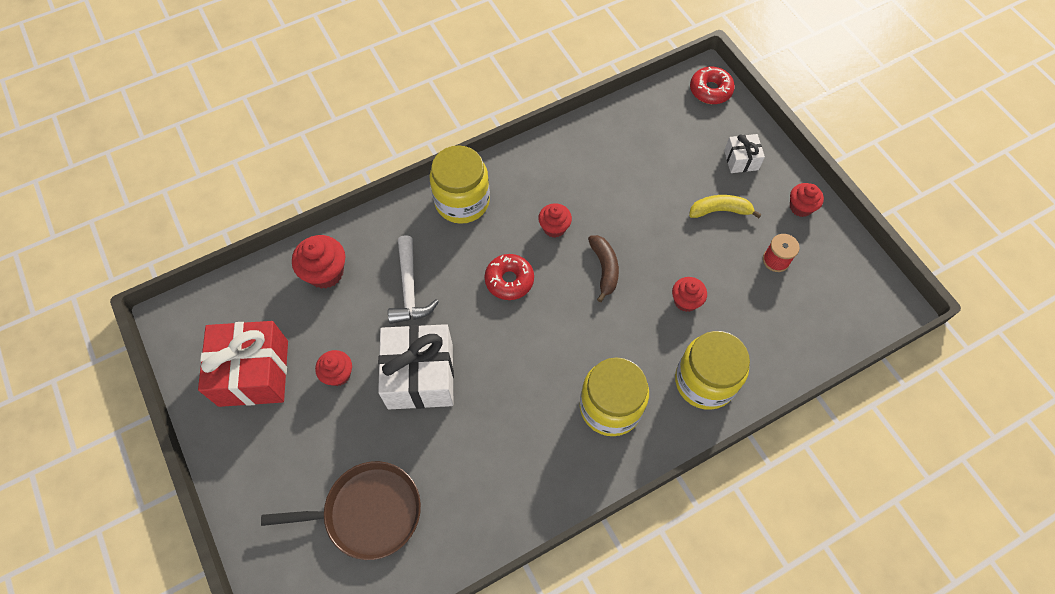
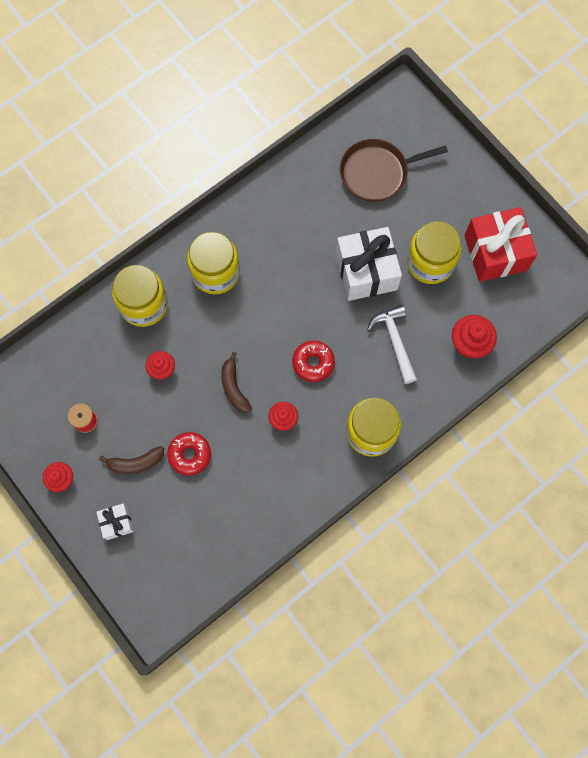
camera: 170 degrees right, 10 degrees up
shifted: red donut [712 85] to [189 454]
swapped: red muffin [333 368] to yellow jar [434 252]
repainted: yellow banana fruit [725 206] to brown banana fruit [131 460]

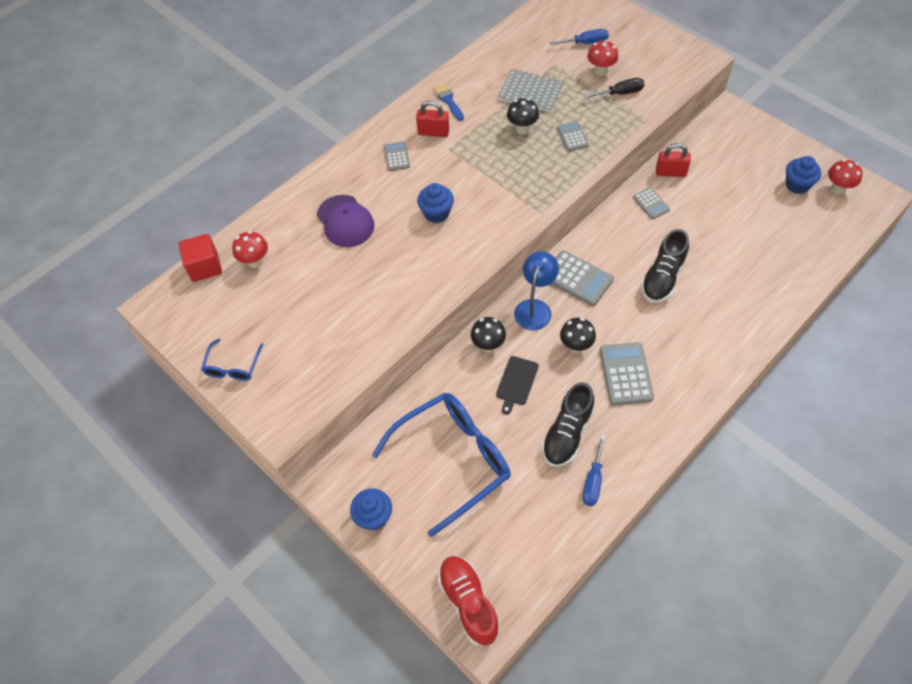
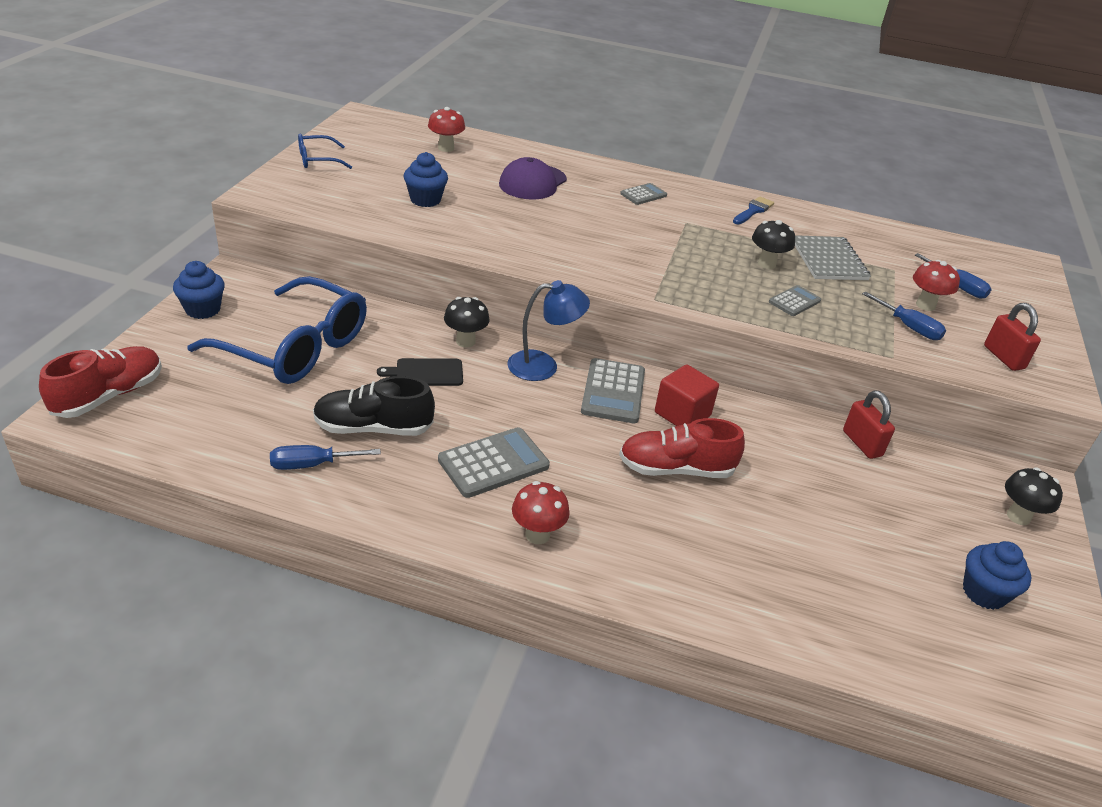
camera: 55 degrees right, 20 degrees down
gone: gray adding machine [651 203]
shifted: red padlock [432 118] to [1012 337]; red mushroom [845 177] to [541 512]; blue muffin [435 203] to [426 179]; red block [200 258] to [687 395]; jet-black mushroom [578 335] to [1034 496]
repainted: jet-black screwdriver [614 88] to blue screwdriver [904 315]; jet-black lace-up shoe [665 266] to red lace-up shoe [682 448]

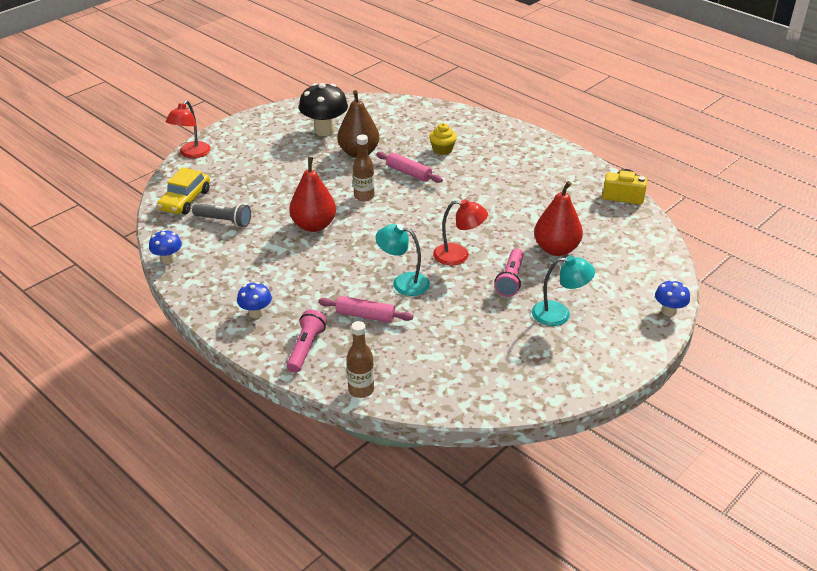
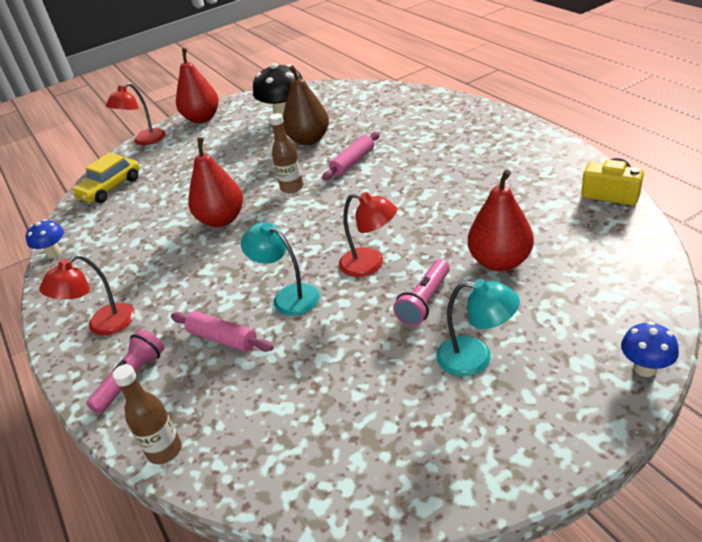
camera: 20 degrees right, 0 degrees up
gone: yellow muffin [443 139]; gray torch [221 215]
new: red toy pear [197 85]
swapped: blue mushroom [254 300] to red desk lamp [87 295]
rotated: pink rolling pin [409 167] = [351 156] 75 degrees clockwise

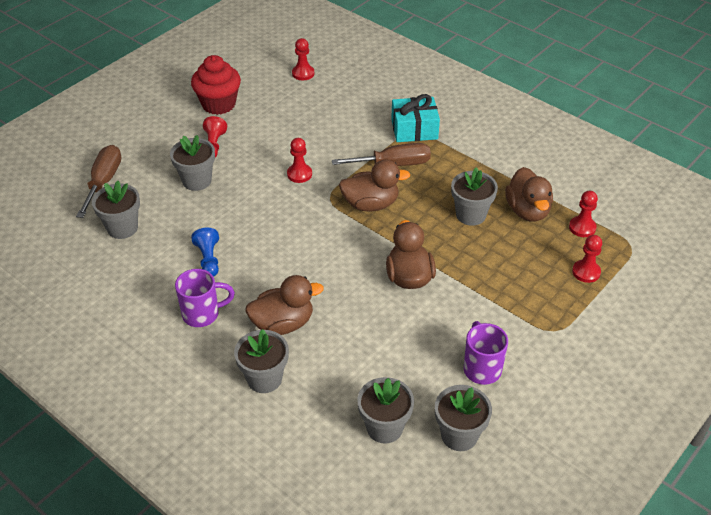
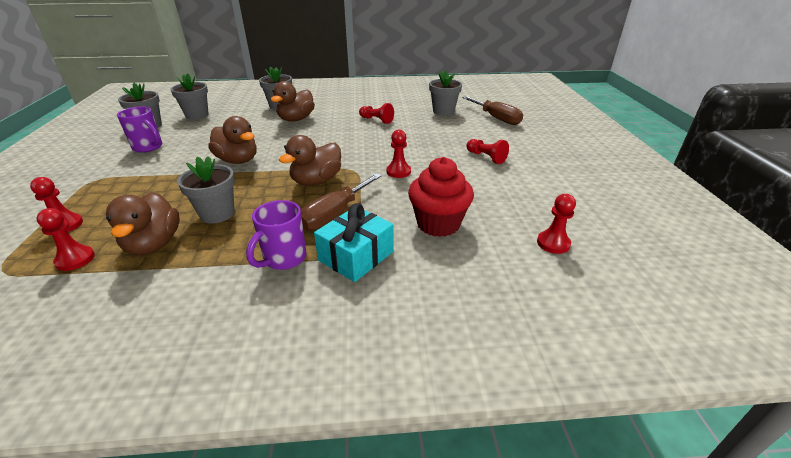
camera: 135 degrees right, 10 degrees down
gone: gray flower pot [192 163]
shifted: red muffin [216 85] to [441 197]; violet mug [205 298] to [276 235]
repainted: blue pawn [205 252] to red pawn [376 113]
rotated: brown rubber duck [529 194] = [143 223] 135 degrees counterclockwise

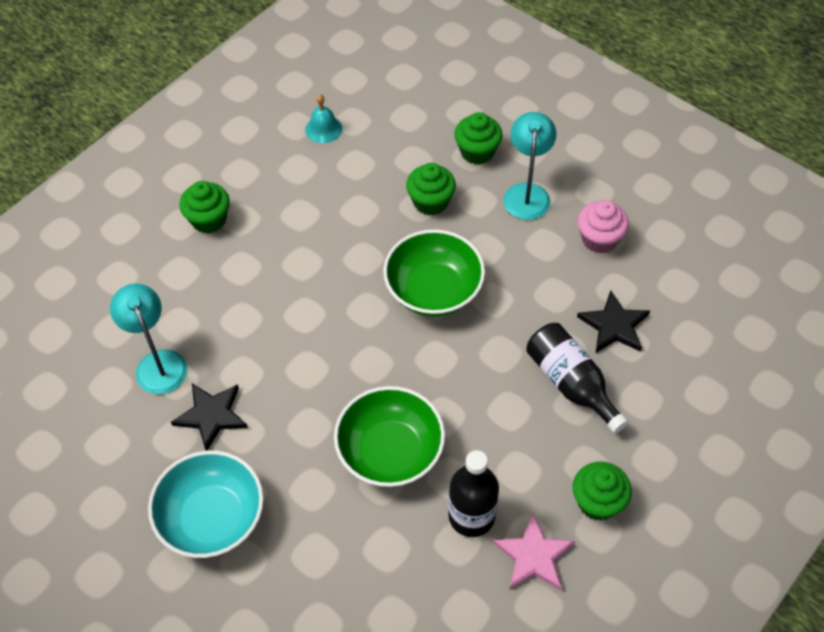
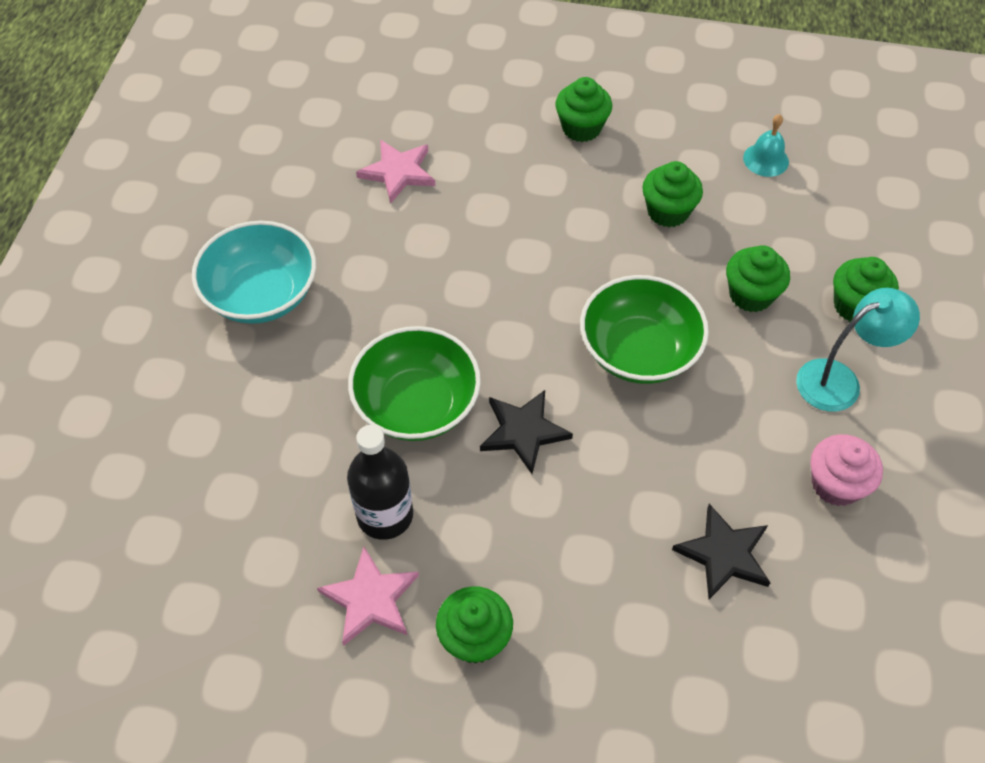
camera: 60 degrees right, 0 degrees up
gone: jet-black flask [577 378]
new: emerald muffin [672 194]
shifted: jet-black star shape [209 417] to [526 432]
swapped: aqua desk lamp [148 338] to pink star shape [395 171]

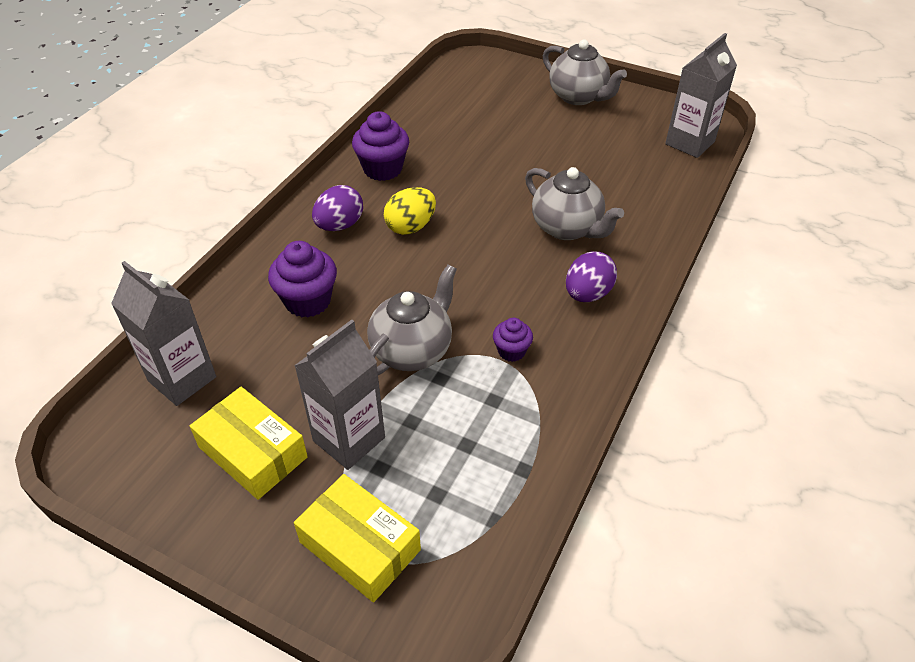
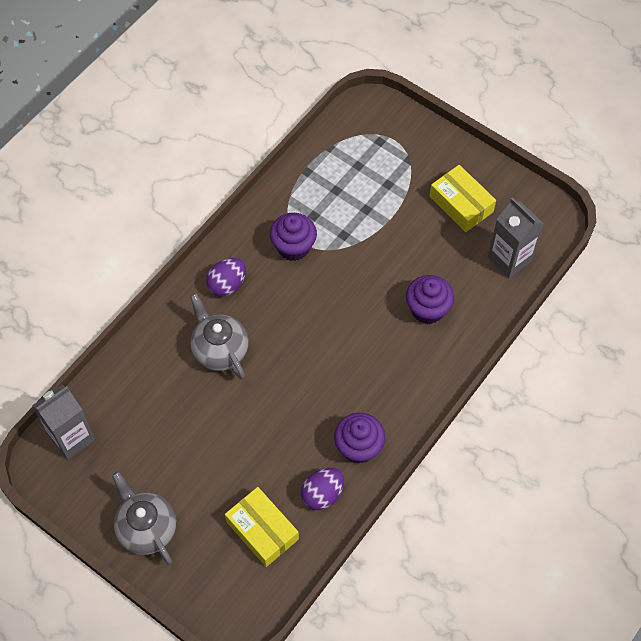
camera: 170 degrees left, 15 degrees up
gone: yellow egg shape [410 211]; gray china teapot [412 319]; gray juice carton [339 395]
shifted: violet egg shape [337 208] to [322 489]; yellow box [357 538] to [262 527]
scaled: violet muffin [513 340] = [293 237] x1.76

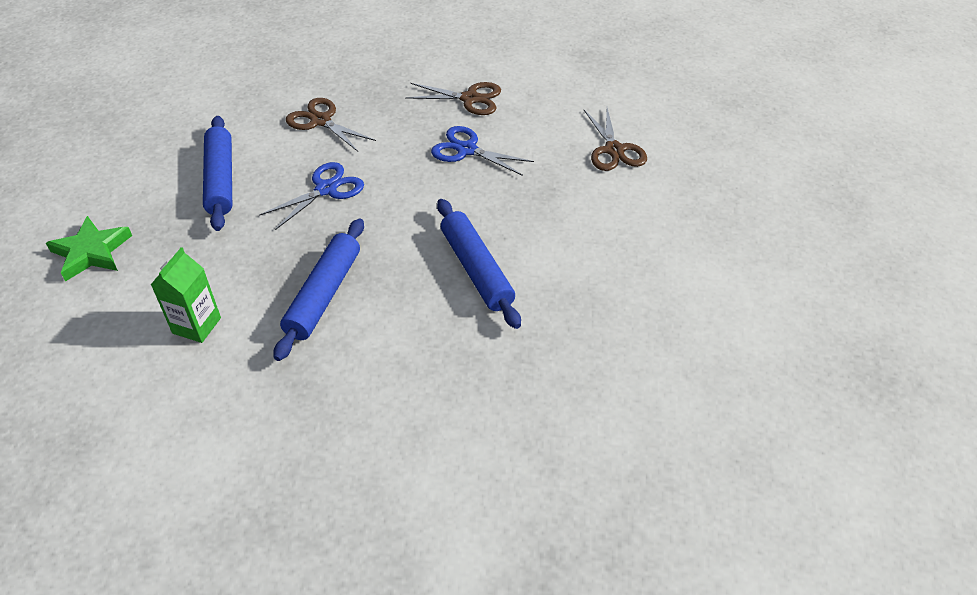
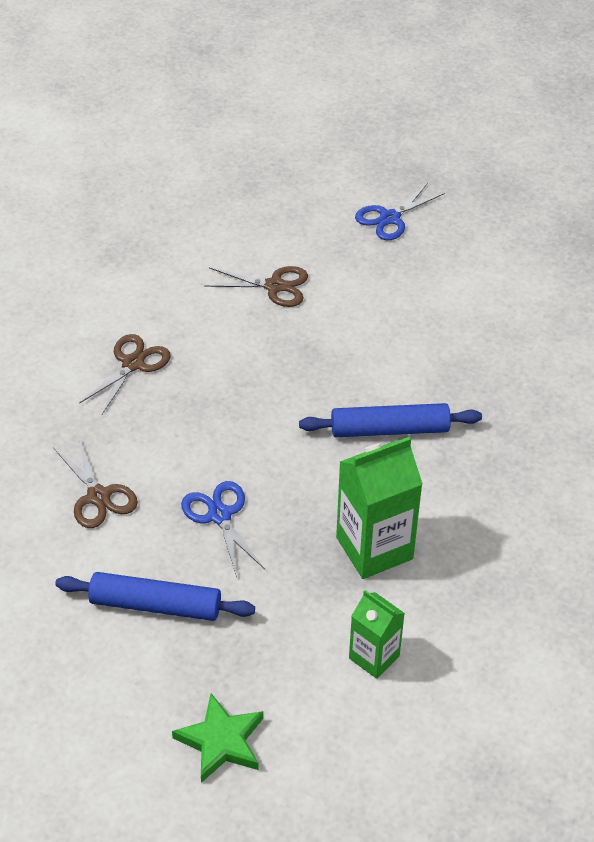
camera: 70 degrees left, 0 degrees up
shifted: blue pair of scissors [482 151] to [400 211]
swapped: blue rolling pin [319 289] to emerald juice carton [379 508]
rotated: brown pair of scissors [331 125] = [96 482] 90 degrees counterclockwise

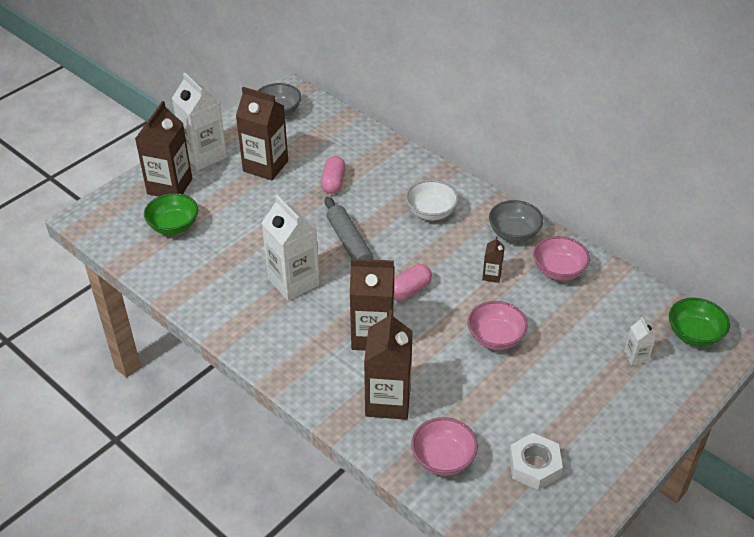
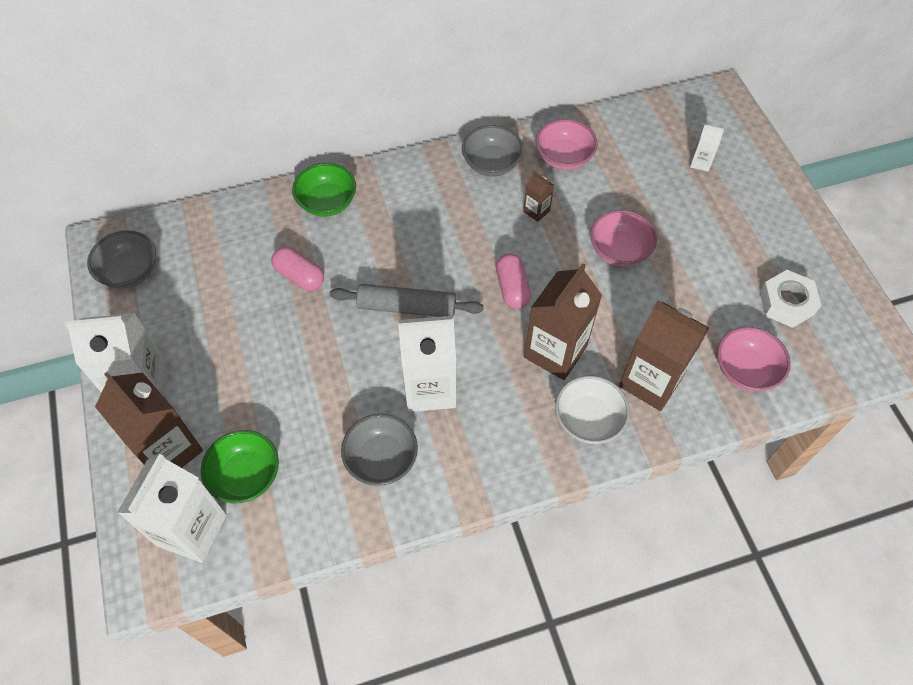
camera: 60 degrees left, 15 degrees up
gone: brown juice carton [262 133]
new: gray serving bowl [379 450]; white juice carton [172 508]
shifted: white serving bowl [432 200] to [592 410]; emerald serving bowl [699 322] to [324 190]

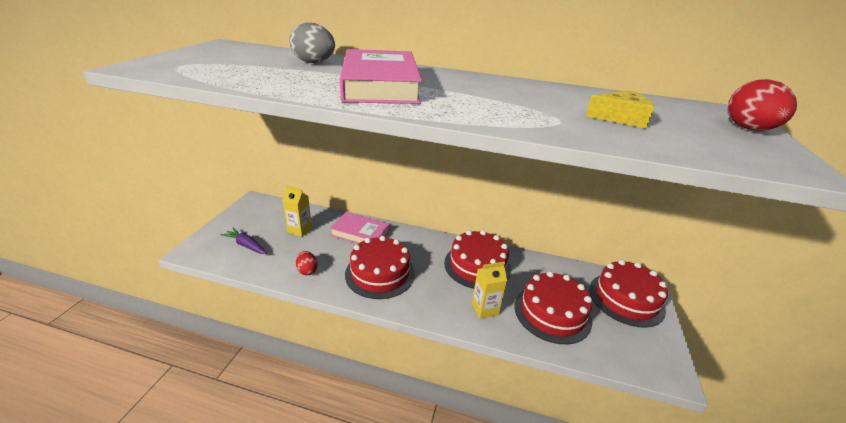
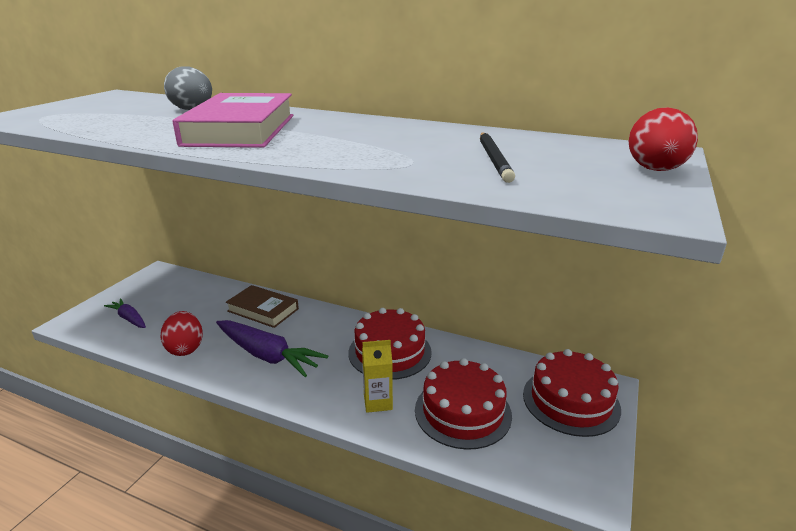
camera: 10 degrees right, 5 degrees down
gone: yellow juice carton [297 211]
swapped: yellow piece of cheese [620 109] to jet-black wooden pencil [497 158]; red gateau [380 267] to violet toy carrot [272 348]
repainted: pink hardback [360 228] to brown hardback [262 306]
scaled: red egg shape [307 263] = [182 333] x1.59

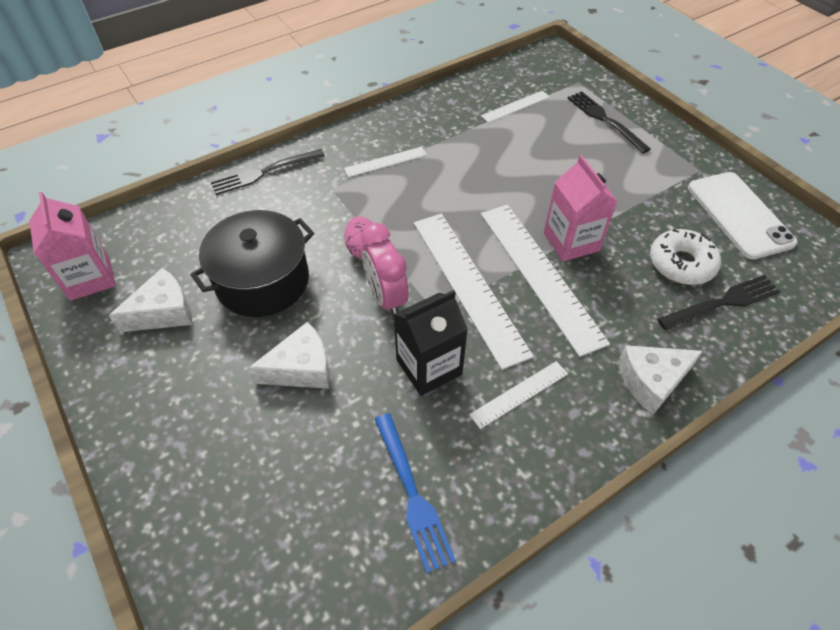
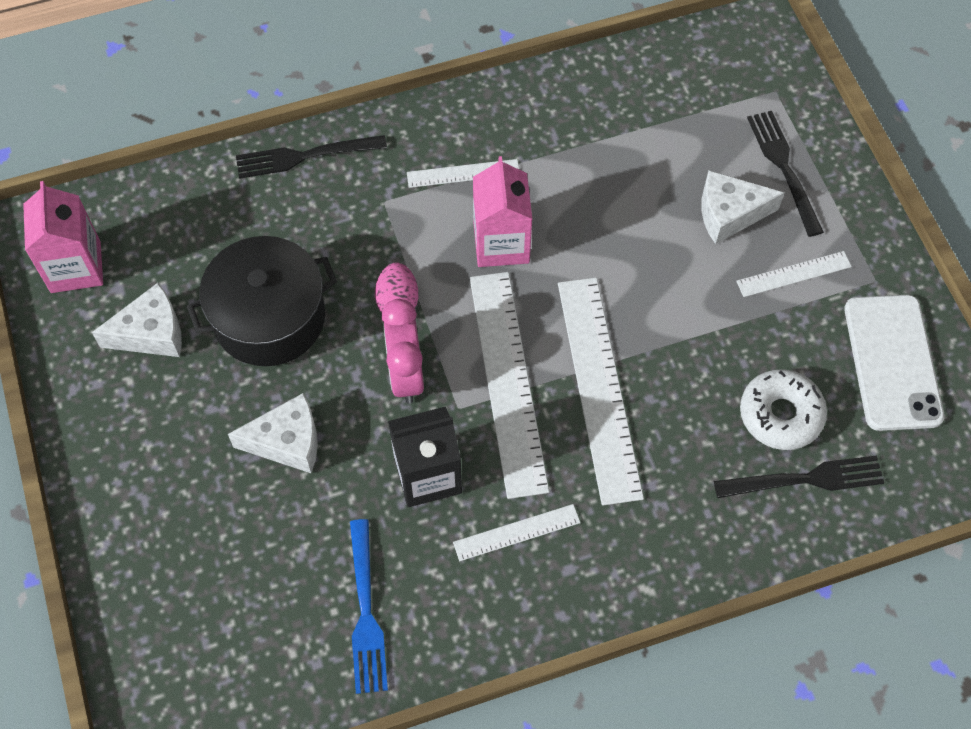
camera: 15 degrees right, 10 degrees up
shifted: white ruler [515 107] to [794 274]; pink juice carton [580 208] to [502 211]; white piece of cheese [660 380] to [742 207]

